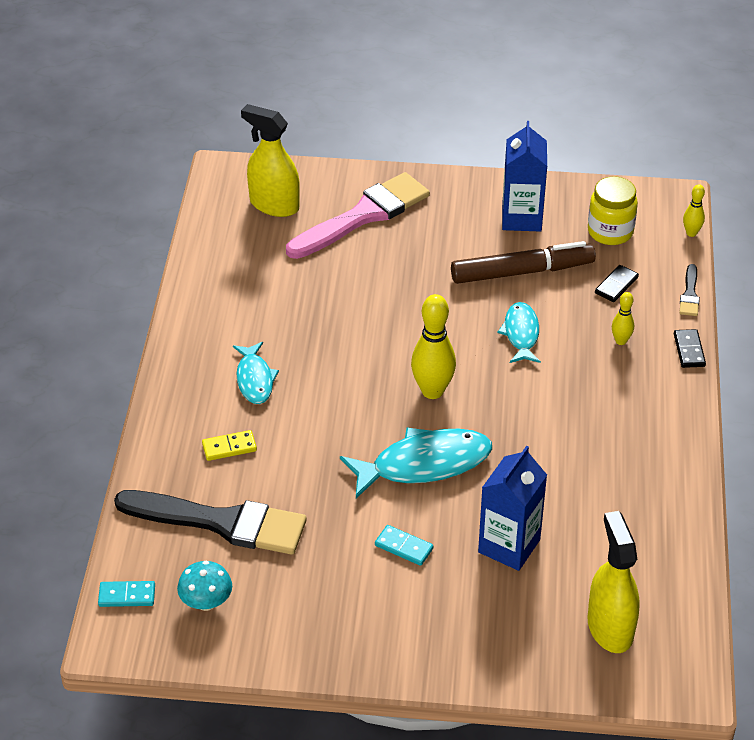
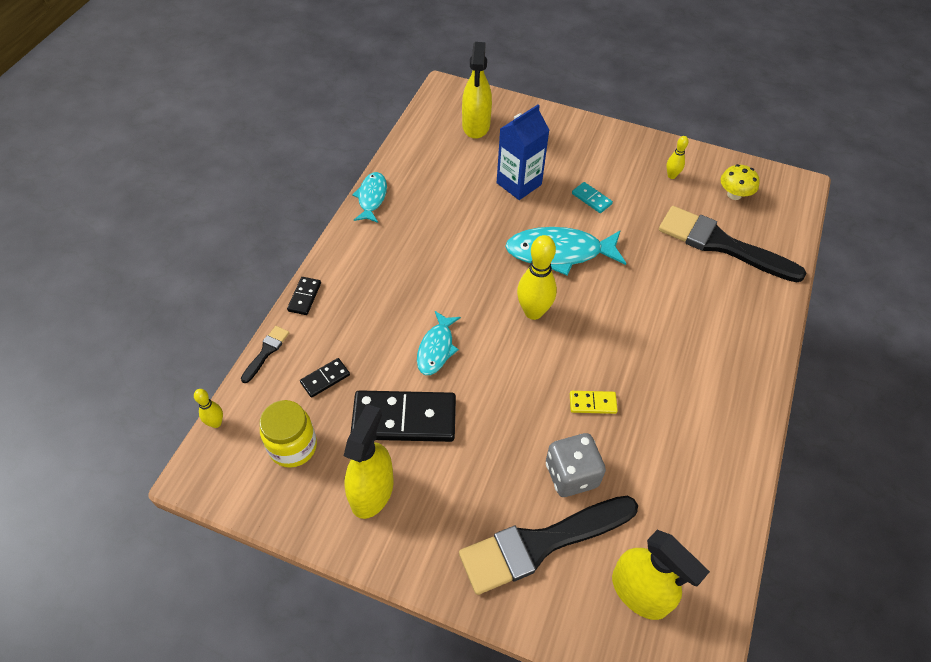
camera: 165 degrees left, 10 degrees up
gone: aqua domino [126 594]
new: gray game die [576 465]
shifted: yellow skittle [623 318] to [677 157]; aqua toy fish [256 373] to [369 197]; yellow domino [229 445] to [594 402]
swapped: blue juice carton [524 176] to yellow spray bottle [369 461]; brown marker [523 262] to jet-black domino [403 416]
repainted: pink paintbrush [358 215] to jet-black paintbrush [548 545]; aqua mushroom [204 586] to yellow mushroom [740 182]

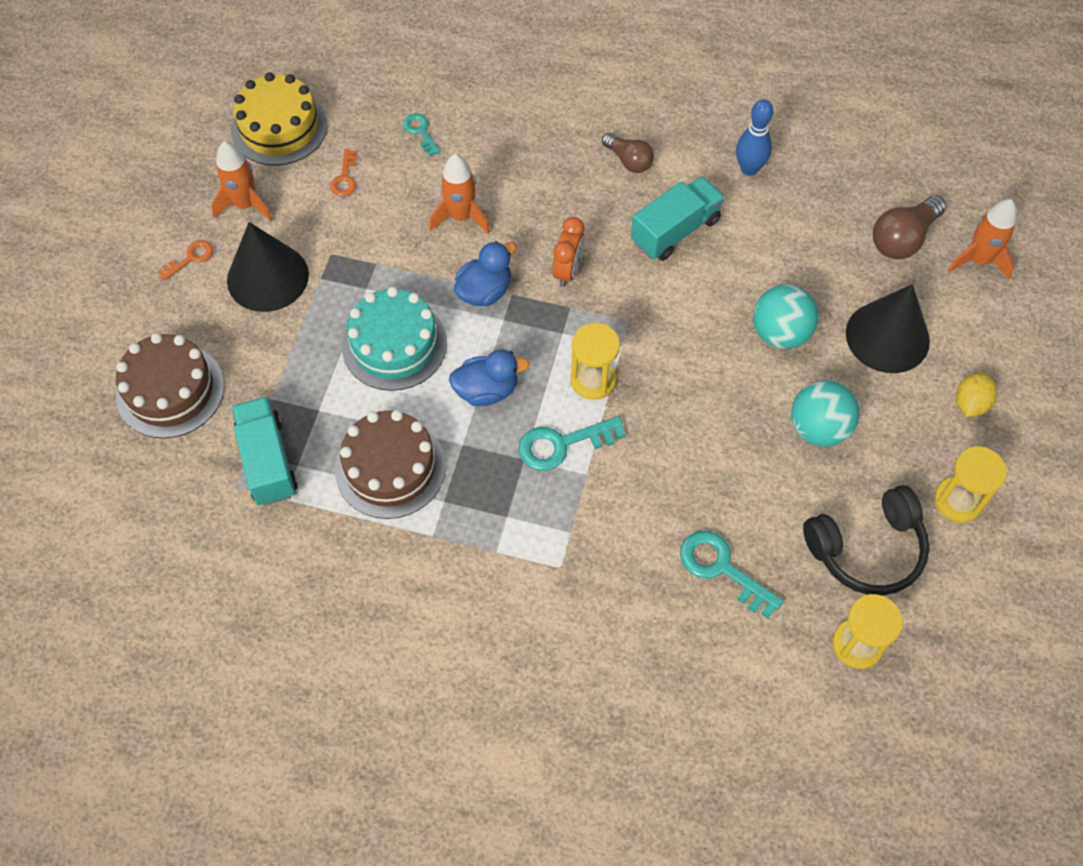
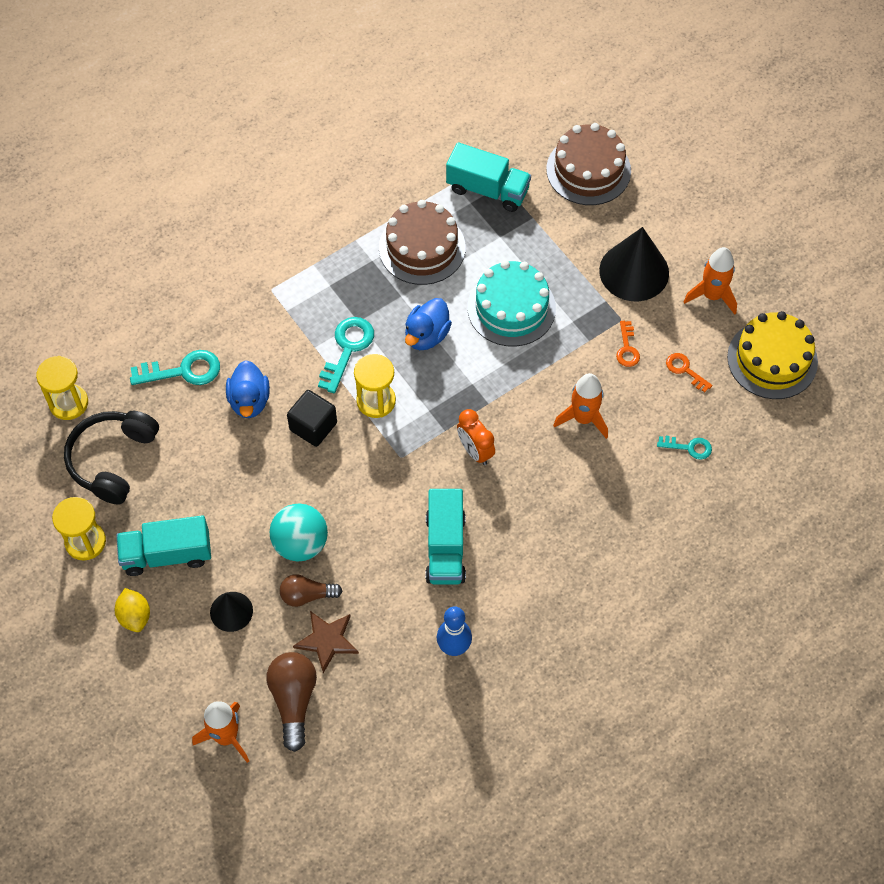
camera: 130 degrees right, 0 degrees up
gone: aqua sphere [825 413]
new: jet-black block [312 418]; aqua toy truck [163 545]; brown star shape [326 642]
shifted: brown light bulb [628 153] to [311 590]; bright orange latchkey [185 260] to [628 344]; blue rubber duck [485 273] to [248 389]
scaled: jet-black solid cone [888 328] = [231 612] x0.56

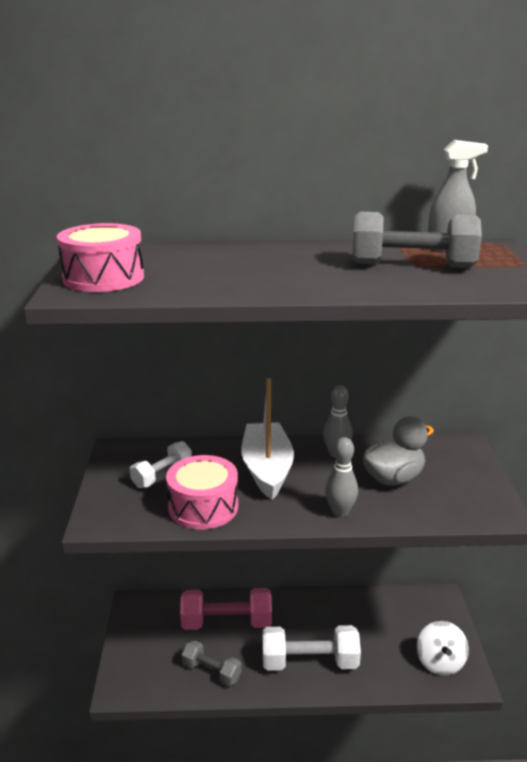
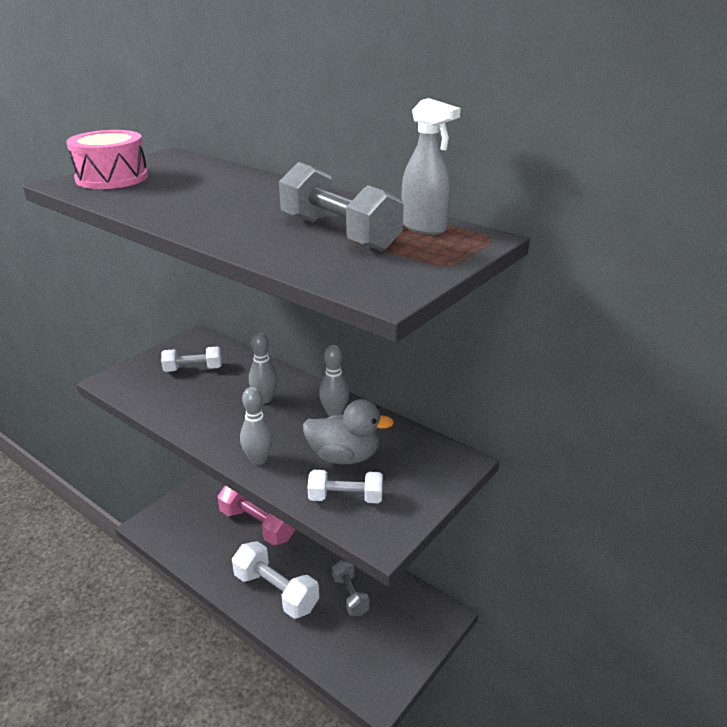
camera: 40 degrees right, 5 degrees up
gone: pink toy drum [202 492]; white spinning top [442 648]
new: white dumbbell [345 486]
shifted: gray dumbbell [211 663] to [351 588]
swapped: white sailboat [267 439] to gray skittle [263 367]

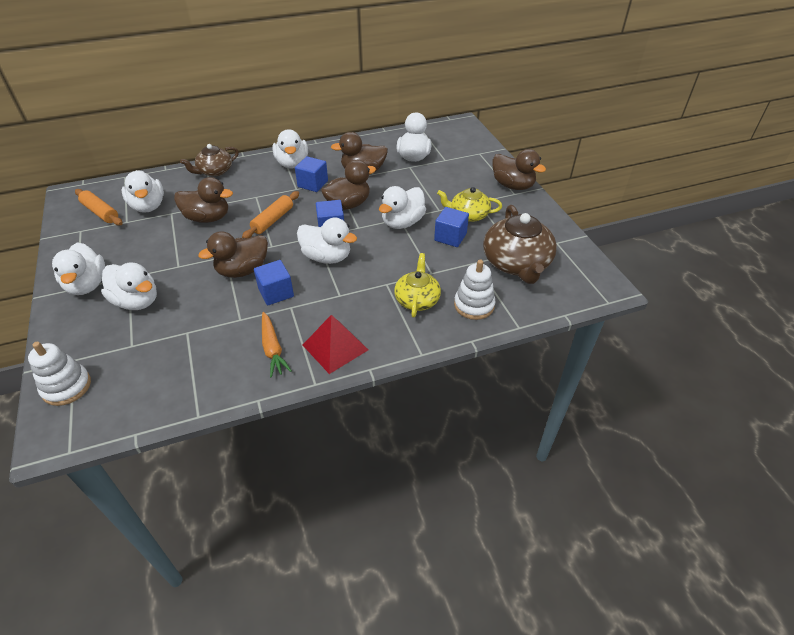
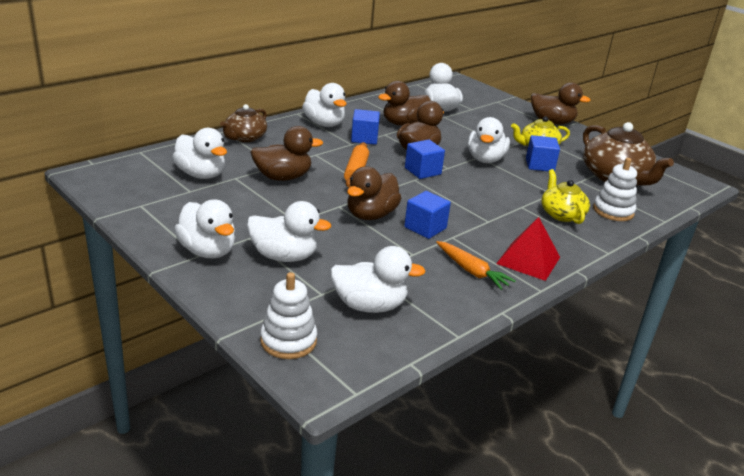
camera: 25 degrees left, 15 degrees down
gone: bright orange rolling pin [99 207]
shifted: white rubber duck [327 240] to [378 279]

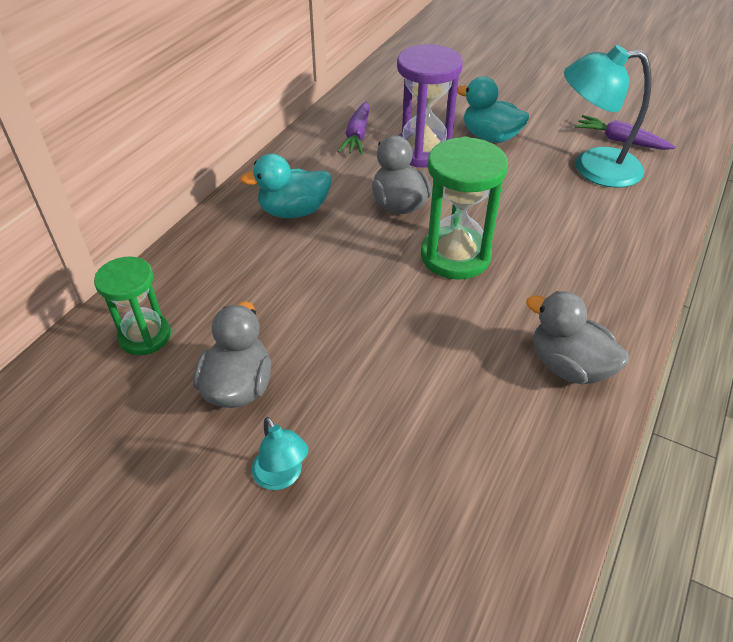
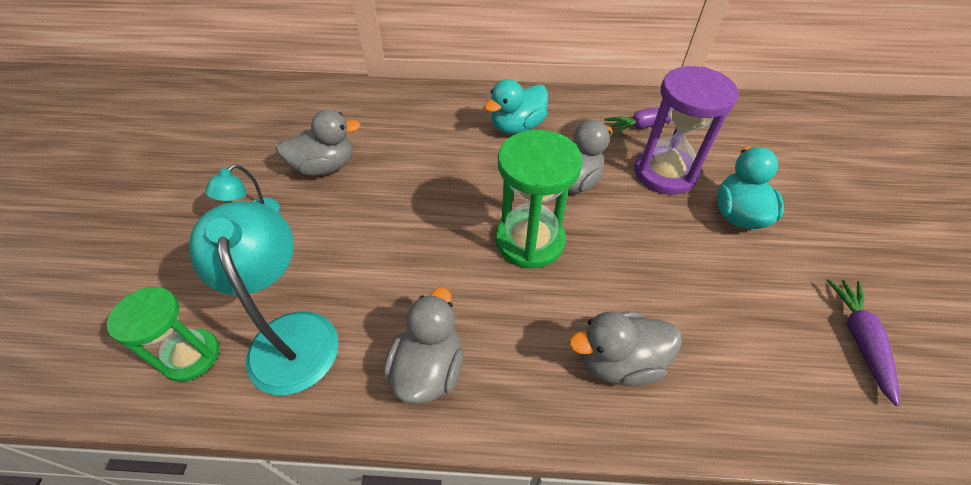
camera: 65 degrees right, 5 degrees up
new: gray rubber duck [625 349]
shifted: aqua desk lamp [608 116] to [264 298]; emerald hourglass [132 305] to [163 334]
rotated: aqua rubber duck [285 186] = [516 106] 90 degrees counterclockwise

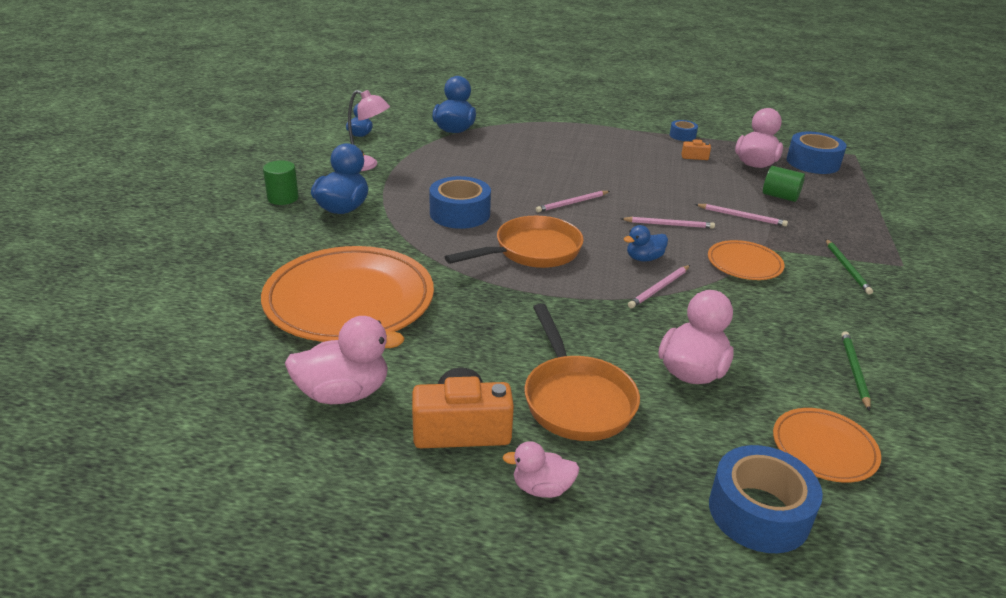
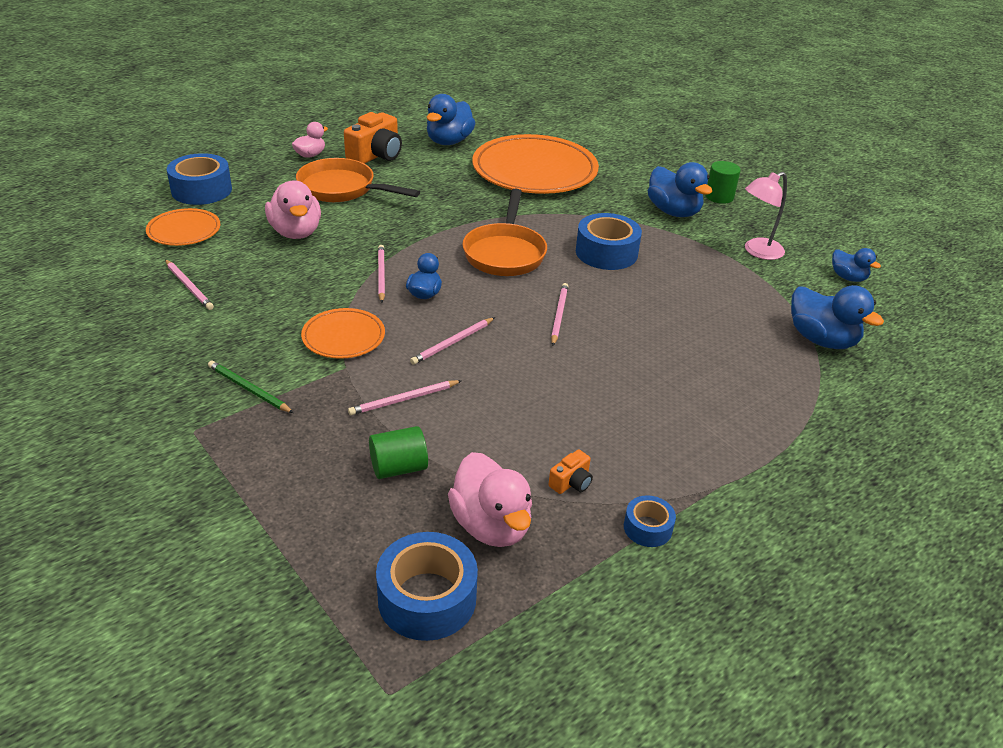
camera: 130 degrees right, 5 degrees up
repainted: pink rubber duck [345 360] to blue rubber duck [451 119]; emerald wooden pencil [856 371] to pink wooden pencil [189 285]

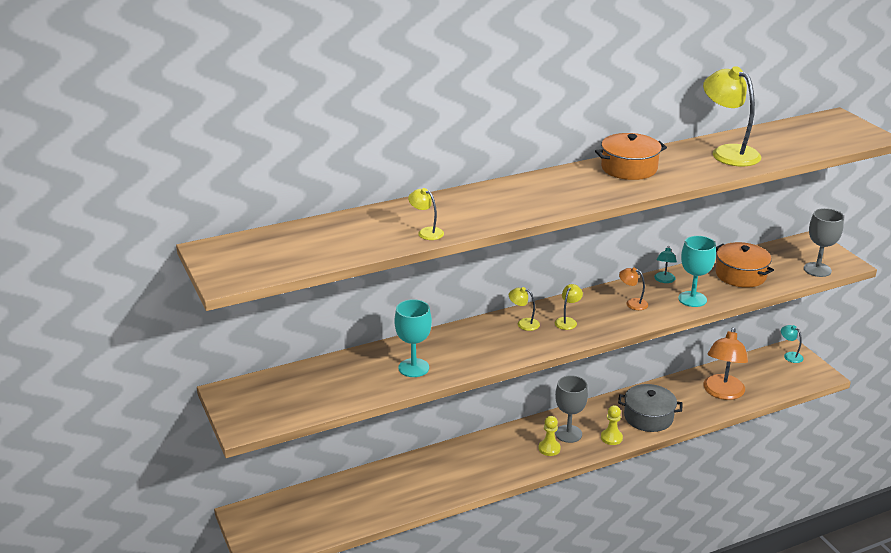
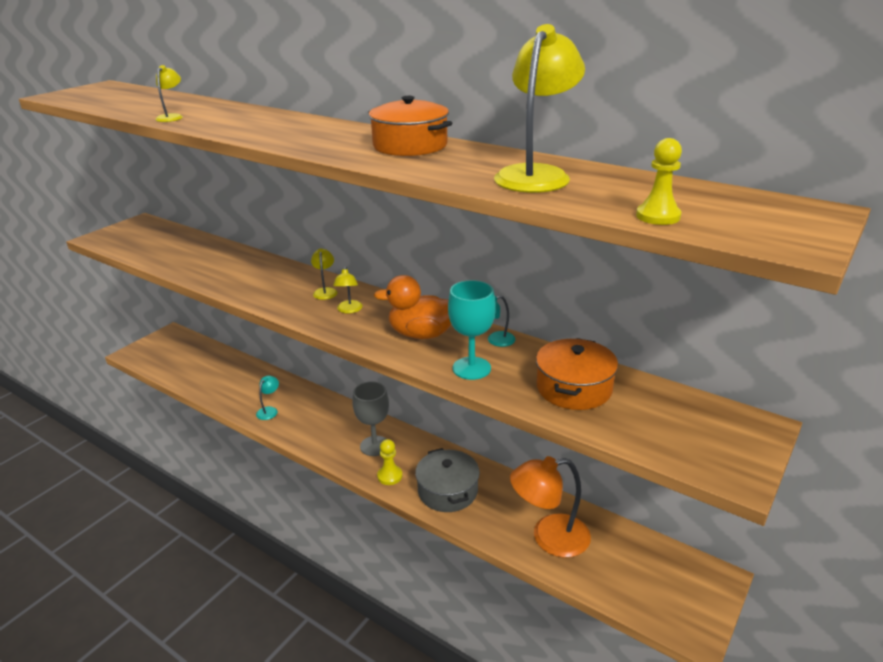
camera: 60 degrees right, 0 degrees up
gone: gray chalice [824 242]; aqua chalice [413 338]
shifted: aqua desk lamp [792 344] to [267 398]; yellow pawn [550 436] to [659 181]
swapped: bright orange desk lamp [633 288] to bright orange rubber duck [412 307]
rotated: yellow desk lamp [569 307] = [348 290] 90 degrees clockwise

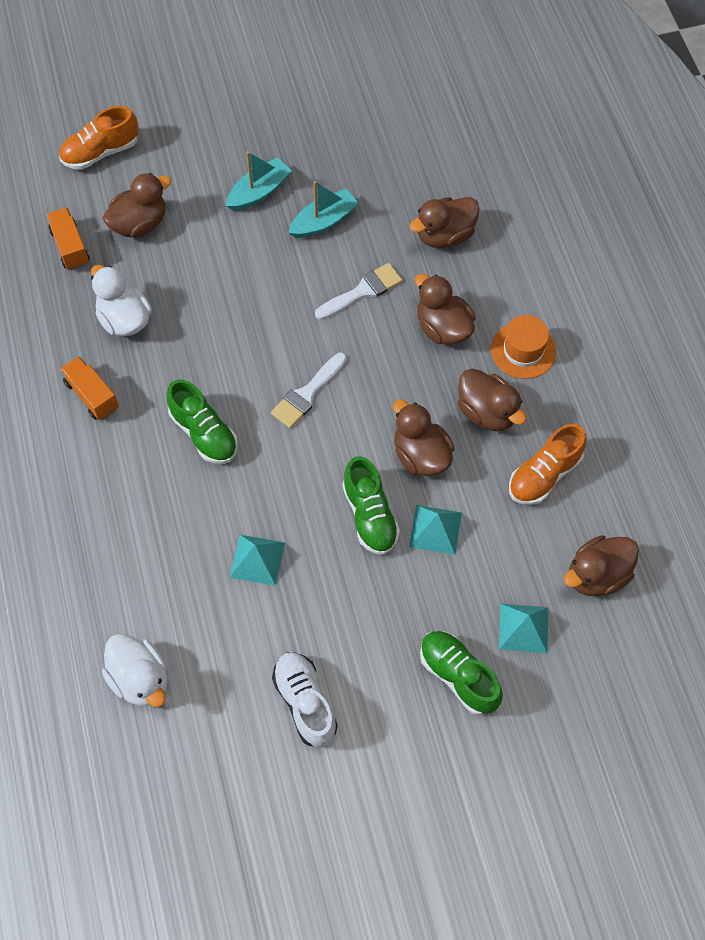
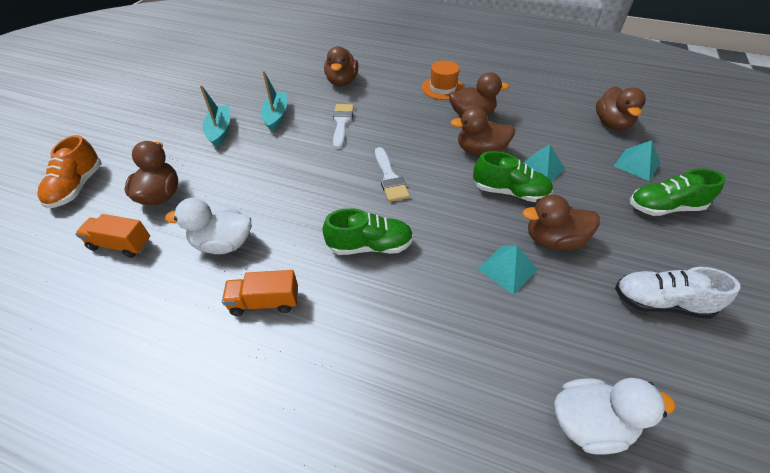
camera: 55 degrees left, 15 degrees down
gone: bright orange lace-up shoe [548 464]
shifted: brown rubber duck [445 309] to [561 222]

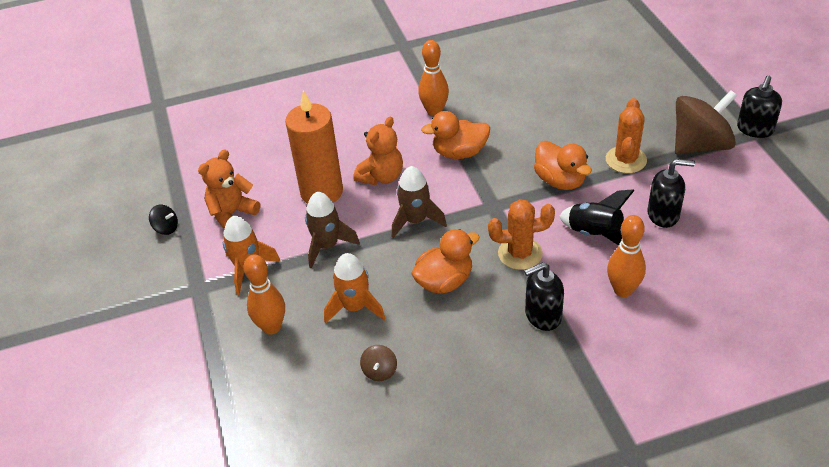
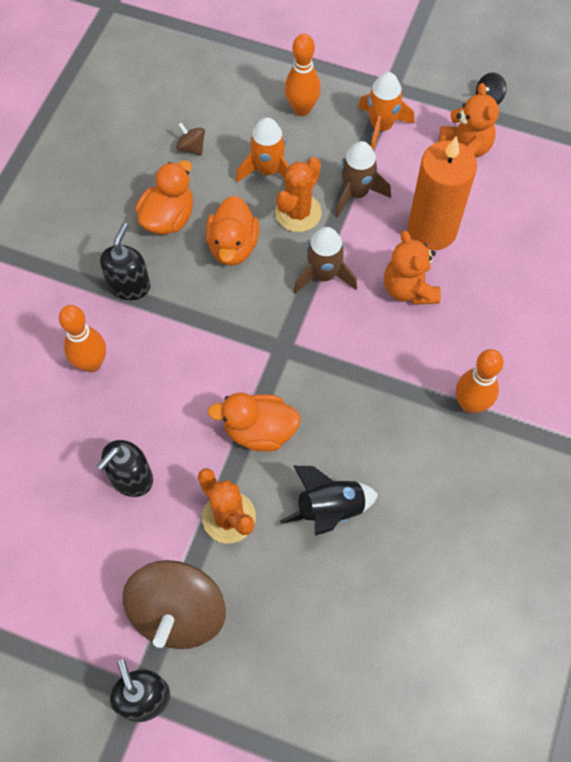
camera: 125 degrees right, 20 degrees up
shifted: bright orange rubber duck [455 135] to [164 197]; jet-black toy rocket [597 217] to [329 501]; bright orange saguaro cactus [521 234] to [298 194]

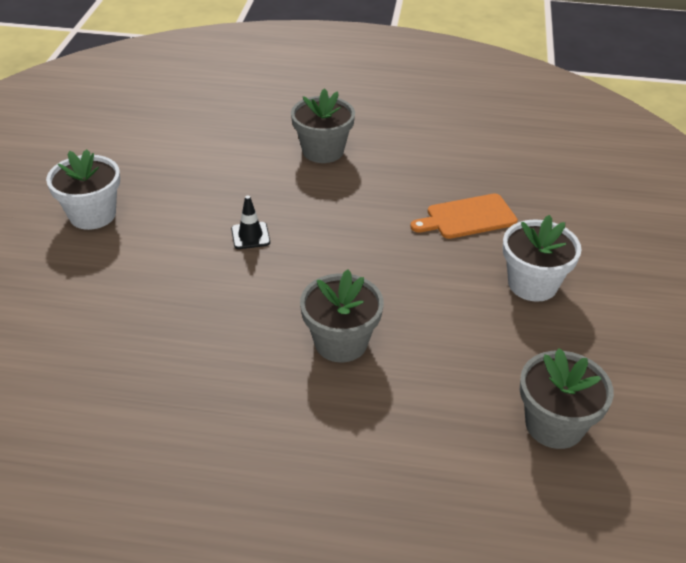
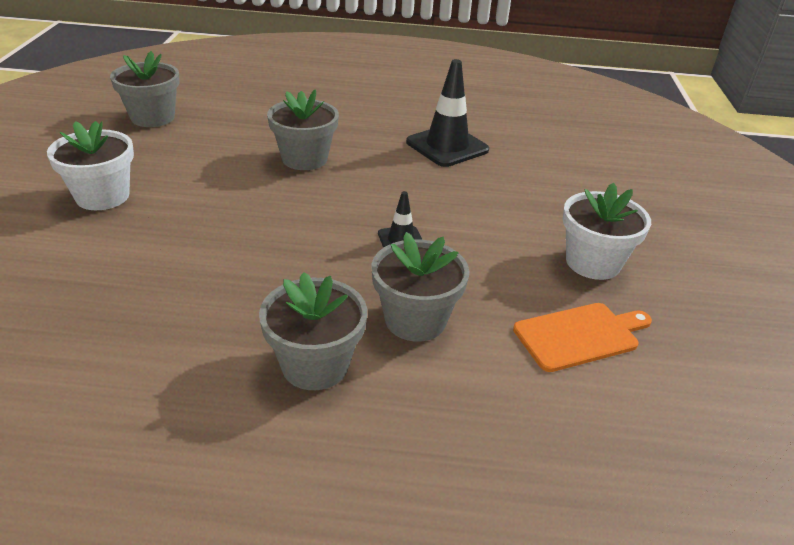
camera: 175 degrees right, 5 degrees down
new: jet-black traffic cone [447 113]; gray flower pot [420 286]
shifted: bright orange chopping board [464 216] to [582 337]

